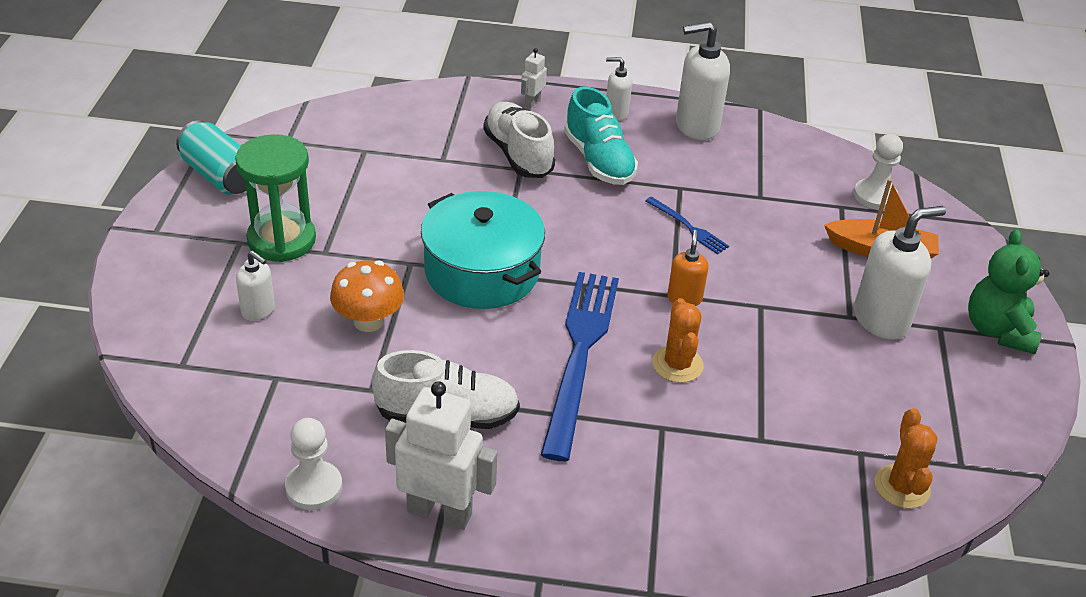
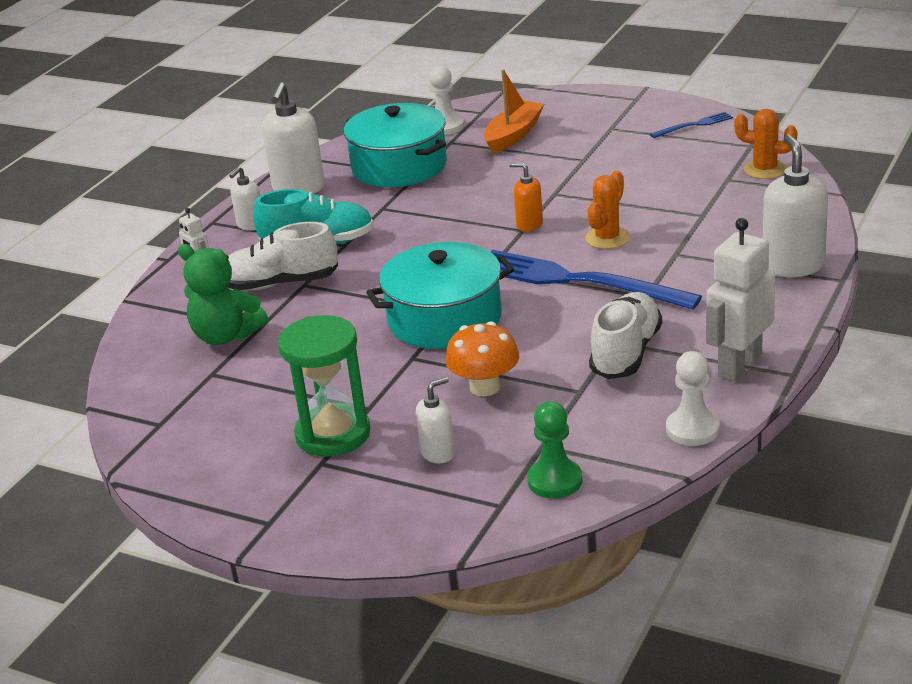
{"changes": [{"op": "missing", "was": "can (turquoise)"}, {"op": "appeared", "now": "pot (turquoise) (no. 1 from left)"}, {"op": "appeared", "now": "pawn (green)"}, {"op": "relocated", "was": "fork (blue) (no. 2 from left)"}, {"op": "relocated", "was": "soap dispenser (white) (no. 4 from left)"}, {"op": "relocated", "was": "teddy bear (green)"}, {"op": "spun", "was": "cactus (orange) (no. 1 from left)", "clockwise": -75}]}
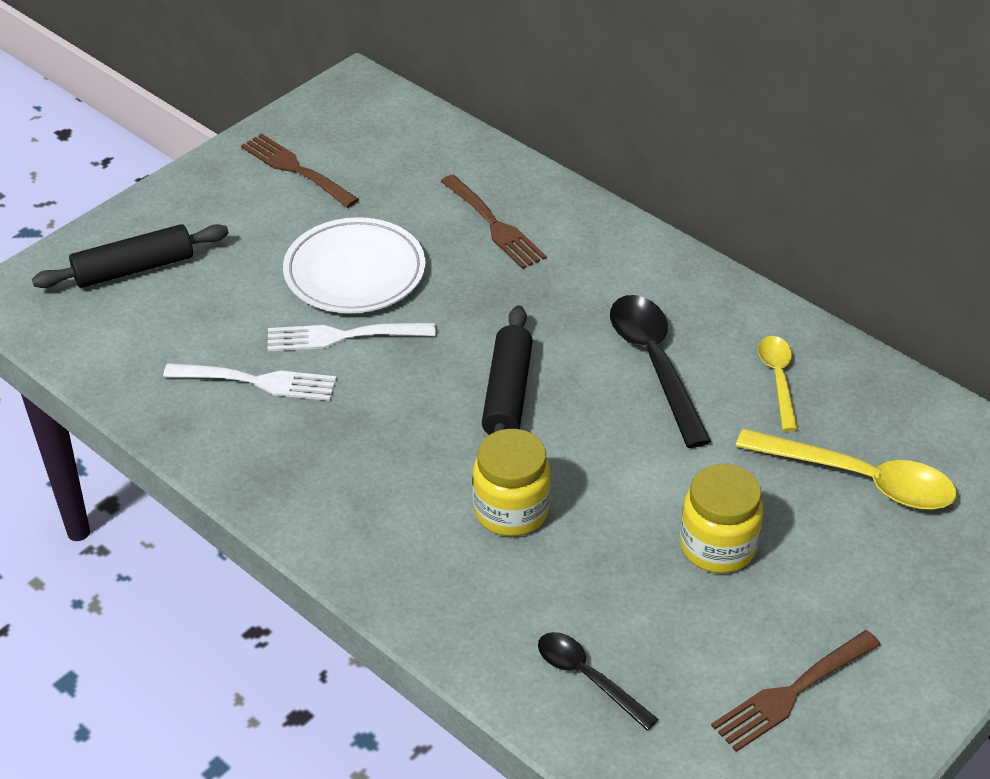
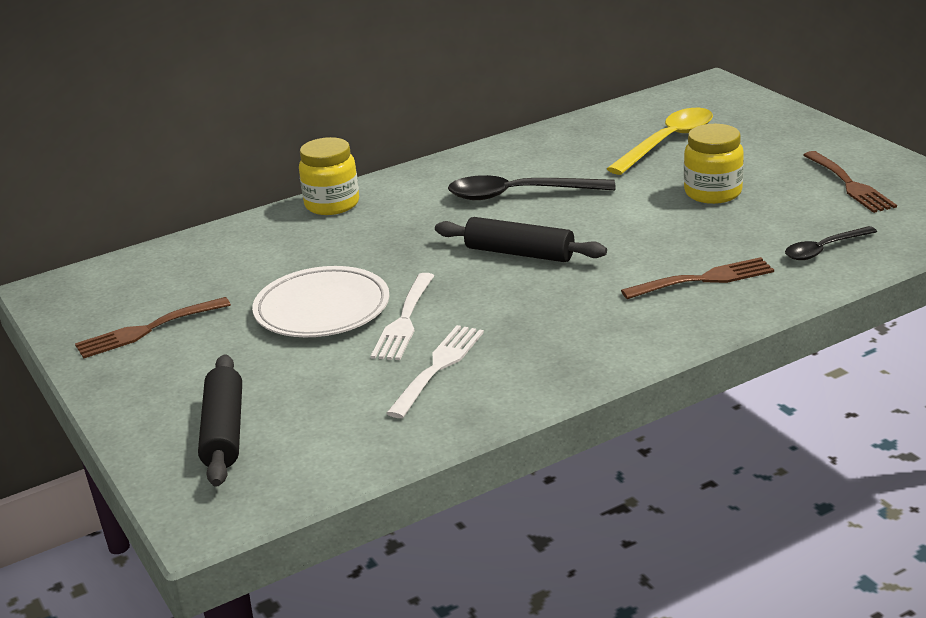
{"changes": [{"op": "missing", "was": "spoon (yellow) (no. 1 from left)"}, {"op": "relocated", "was": "fork (brown) (no. 2 from left)"}, {"op": "relocated", "was": "jar (yellow) (no. 1 from left)"}]}
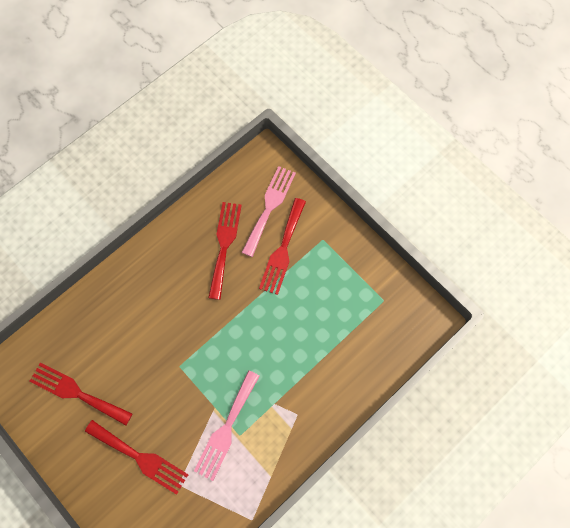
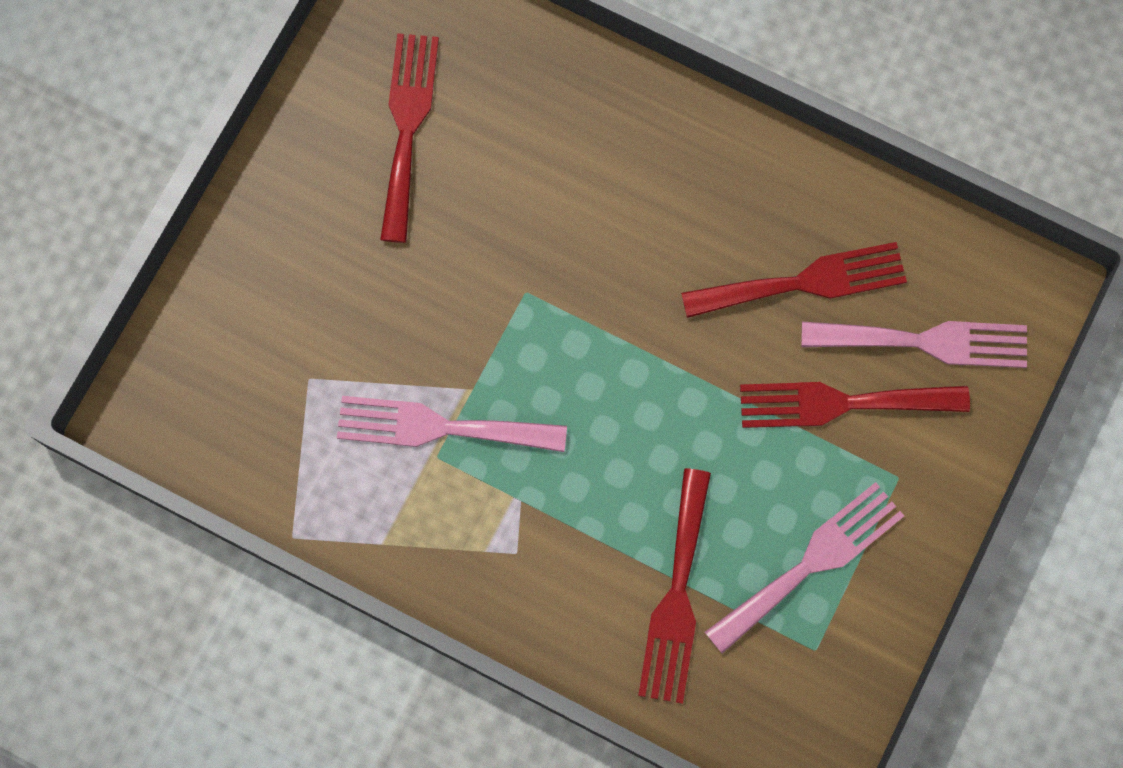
{"changes": [{"op": "appeared", "now": "fork (pink) (no. 2 from left)"}, {"op": "relocated", "was": "fork (red) (no. 2 from left)"}]}
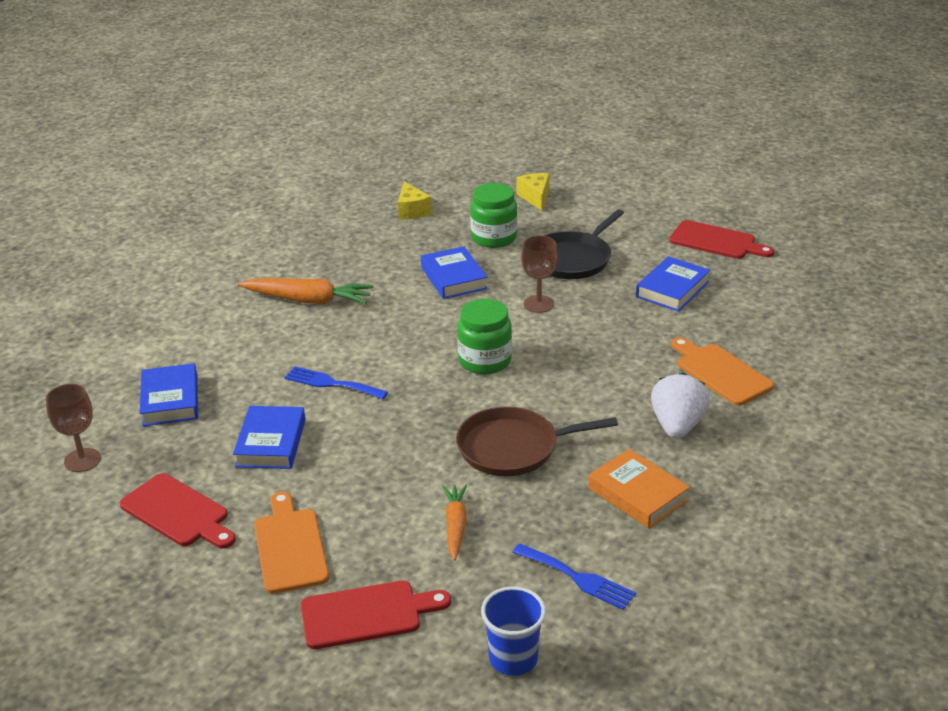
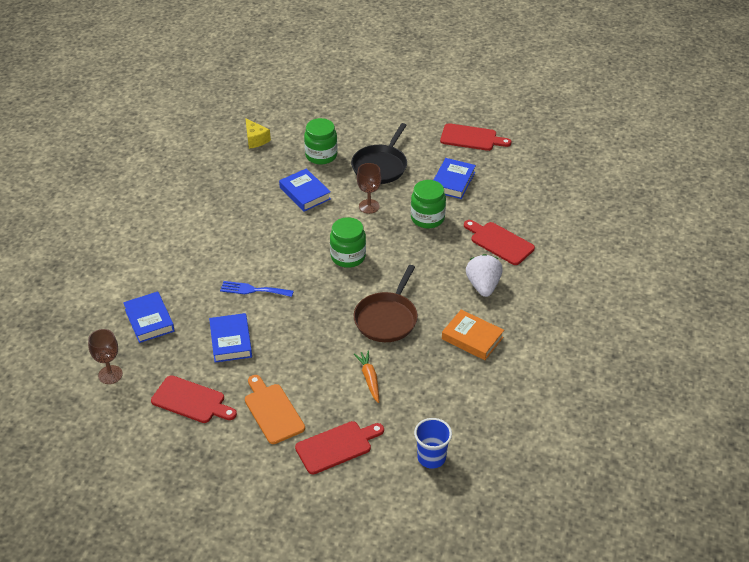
{"changes": [{"op": "missing", "was": "carrot (orange) (no. 1 from left)"}, {"op": "missing", "was": "fork (blue) (no. 2 from left)"}, {"op": "missing", "was": "cheese (yellow) (no. 2 from left)"}, {"op": "appeared", "now": "jar (green) (no. 3 from left)"}, {"op": "colour", "was": "cutting board (orange) (no. 2 from left)", "now": "cutting board (red) (no. 4 from left)"}, {"op": "spun", "was": "pan (brown)", "clockwise": -45}]}
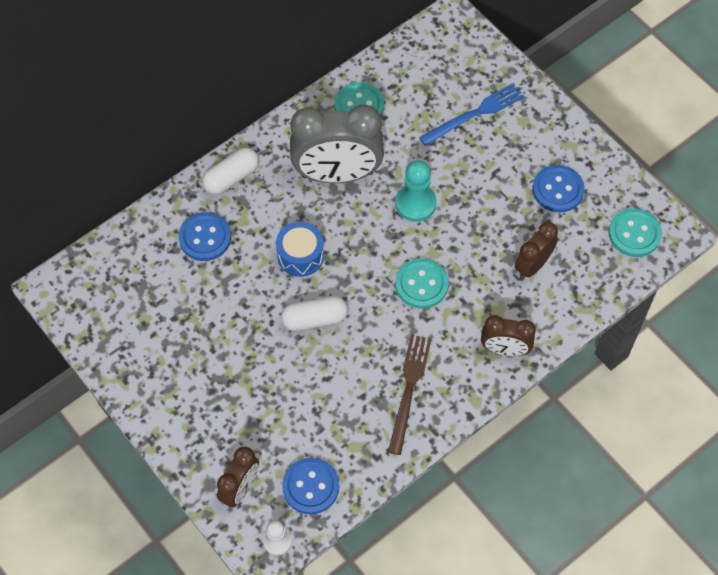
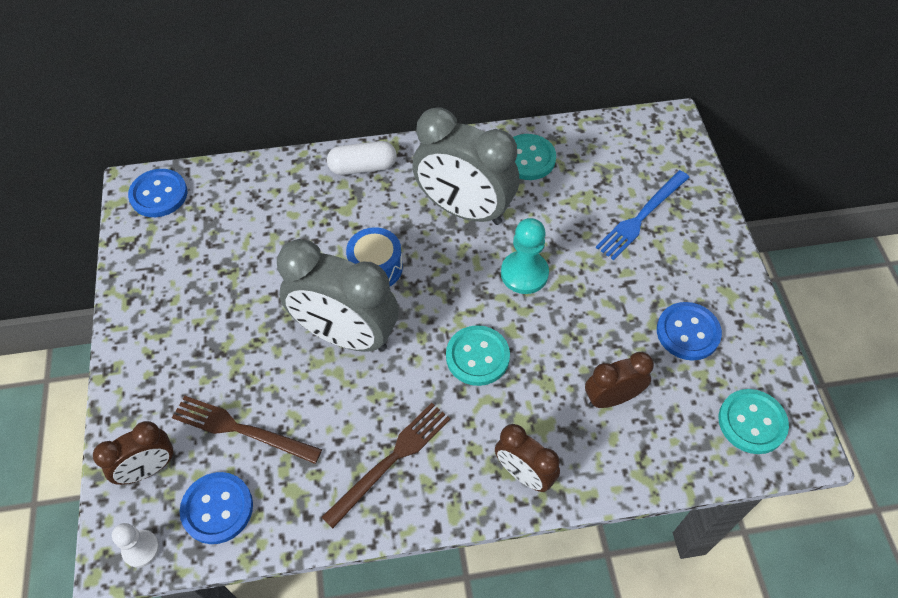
{"changes": [{"op": "appeared", "now": "fork (brown) (no. 1 from left)"}, {"op": "relocated", "was": "button (blue) (no. 1 from left)"}, {"op": "exchanged", "was": "capsule (white) (no. 2 from left)", "now": "clock (grey) (no. 1 from left)"}, {"op": "spun", "was": "fork (blue)", "clockwise": 135}]}
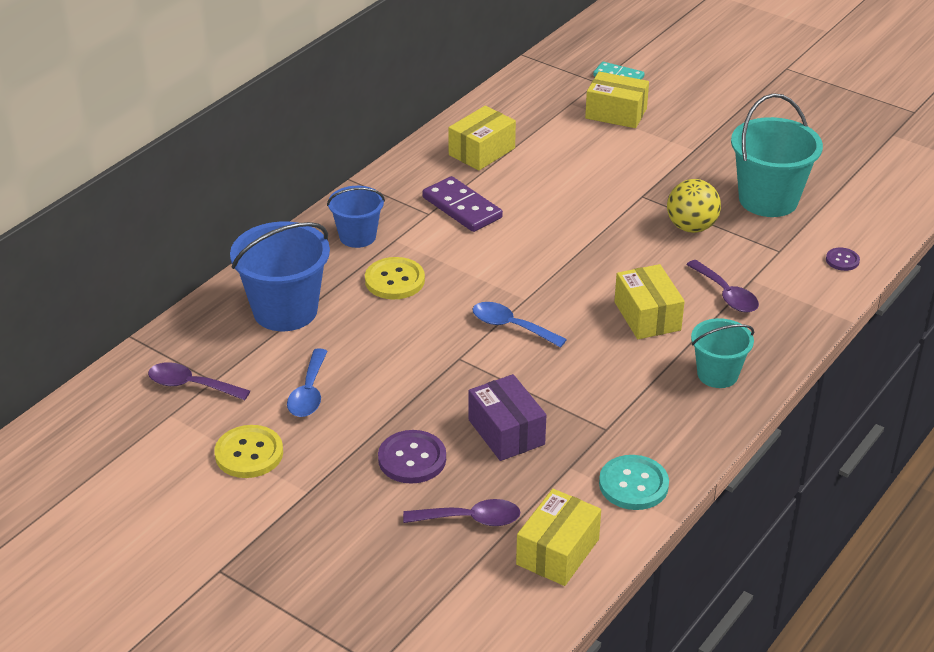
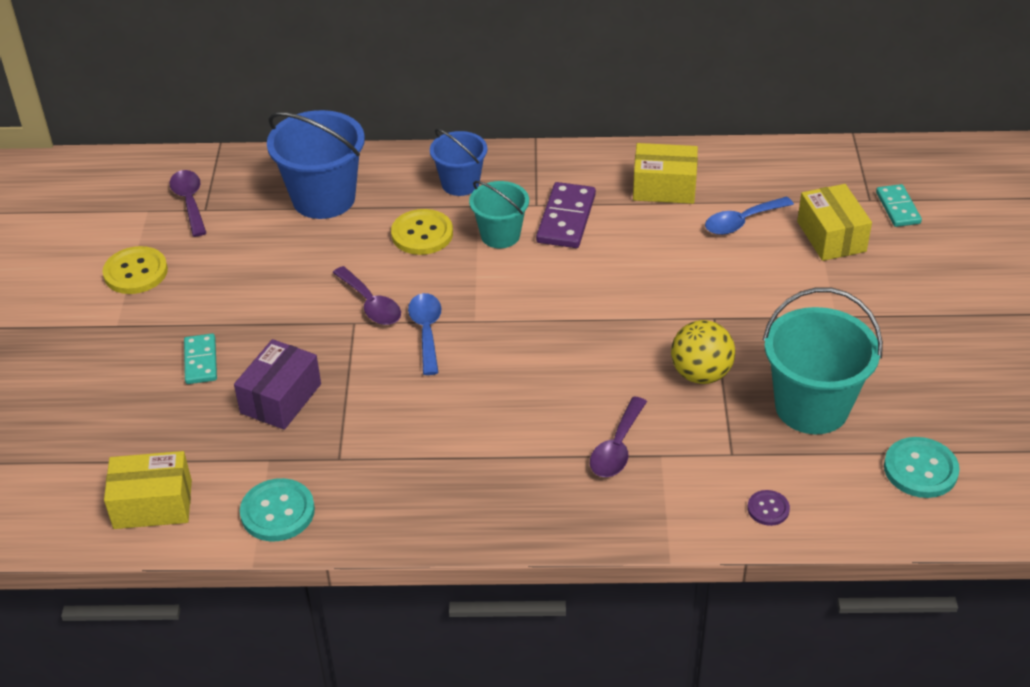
{"changes": [{"op": "missing", "was": "box (yellow) (no. 4 from left)"}, {"op": "appeared", "now": "button (turquoise) (no. 2 from left)"}, {"op": "relocated", "was": "spoon (blue) (no. 1 from left in the first image)", "now": "spoon (blue) (no. 2 from left)"}, {"op": "relocated", "was": "spoon (purple) (no. 2 from left)"}, {"op": "relocated", "was": "bucket (turquoise) (no. 1 from left)"}, {"op": "exchanged", "was": "button (purple) (no. 1 from left)", "now": "domino (turquoise) (no. 1 from left)"}]}
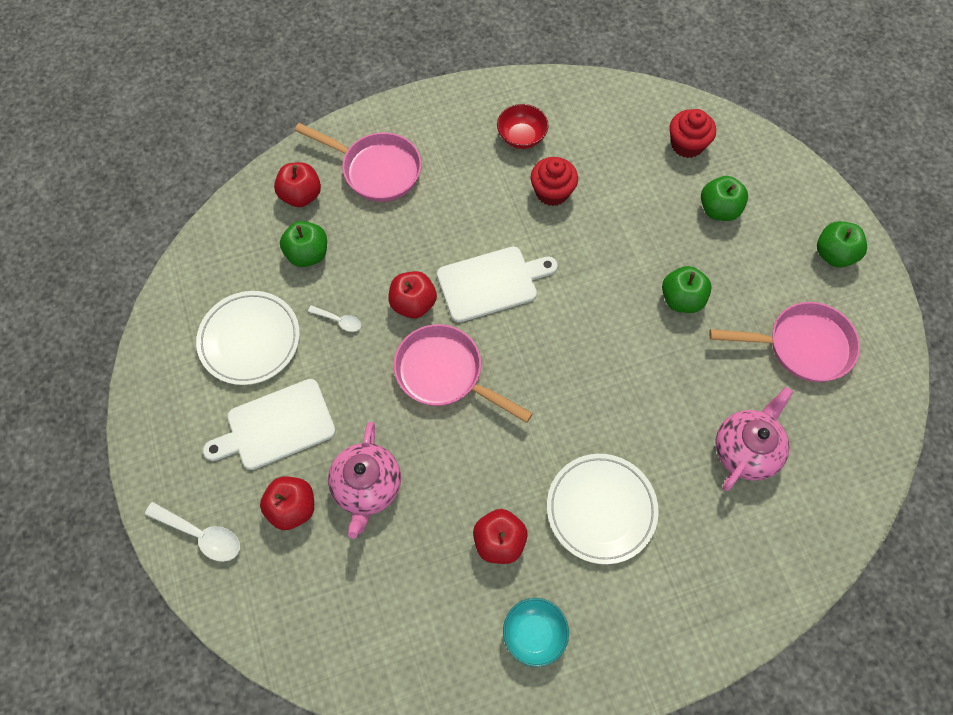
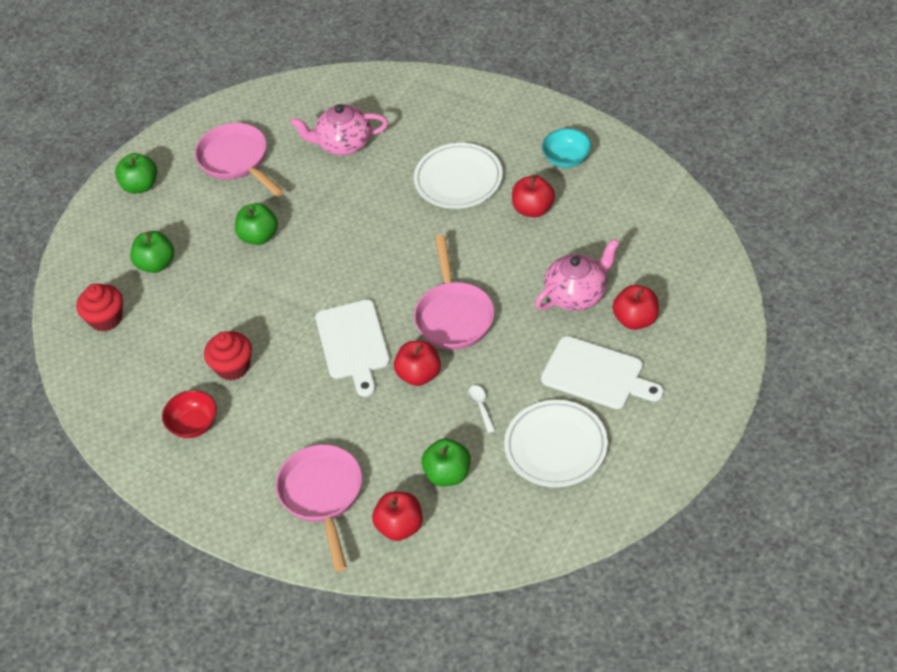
{"changes": [{"op": "missing", "was": "spoon (white) (no. 1 from left)"}, {"op": "spun", "was": "cutting board (white) (no. 2 from left in the first image)", "clockwise": -135}]}
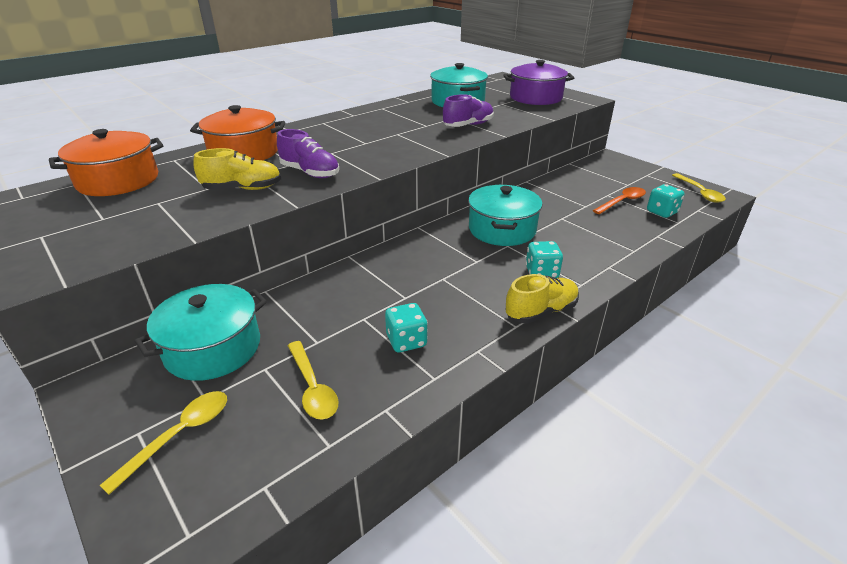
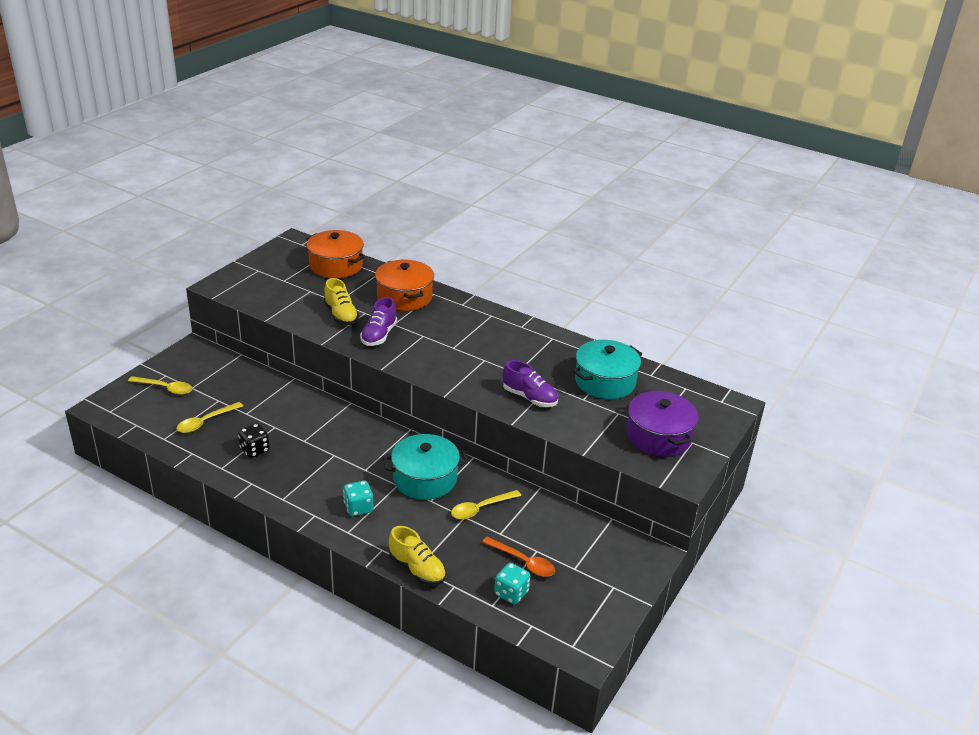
{"changes": [{"op": "missing", "was": "pot (turquoise) (no. 1 from left)"}, {"op": "relocated", "was": "shoe (yellow) (no. 2 from left)"}, {"op": "relocated", "was": "spoon (yellow) (no. 3 from left)"}, {"op": "colour", "was": "dice (turquoise) (no. 1 from left)", "now": "dice (black)"}]}
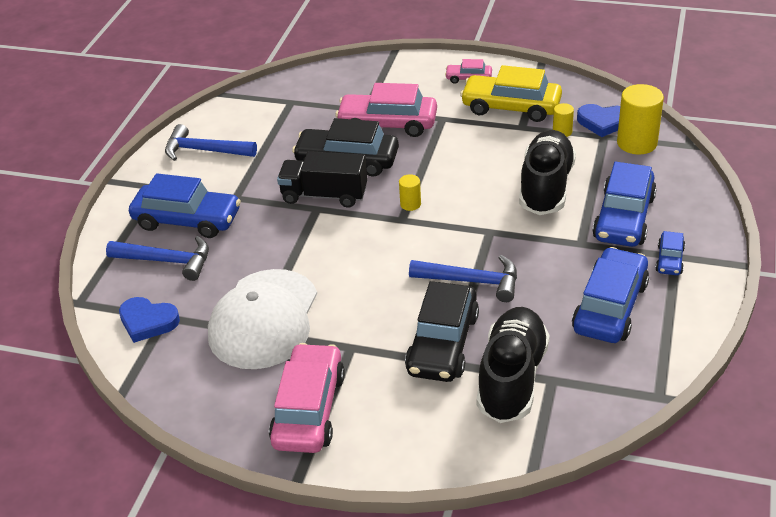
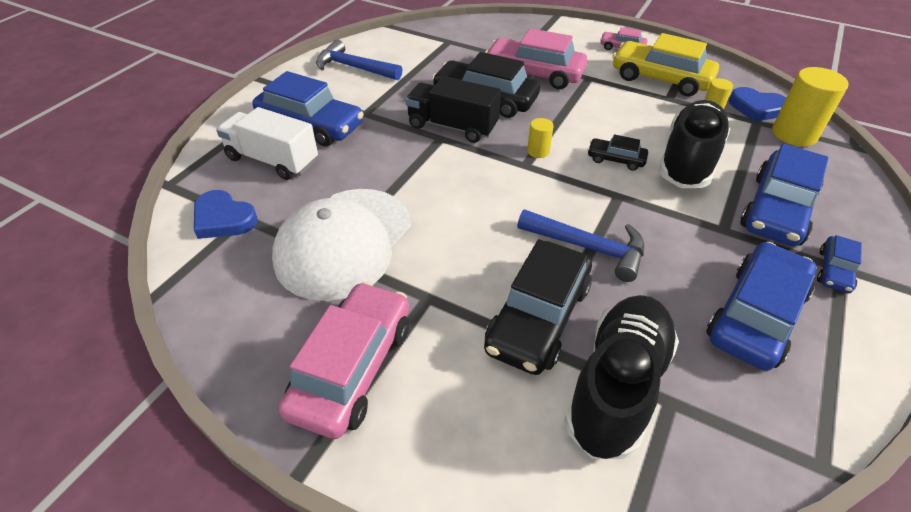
{"changes": [{"op": "appeared", "now": "car (black) (no. 3 from left)"}, {"op": "exchanged", "was": "hammer (blue) (no. 1 from left)", "now": "truck (white)"}]}
